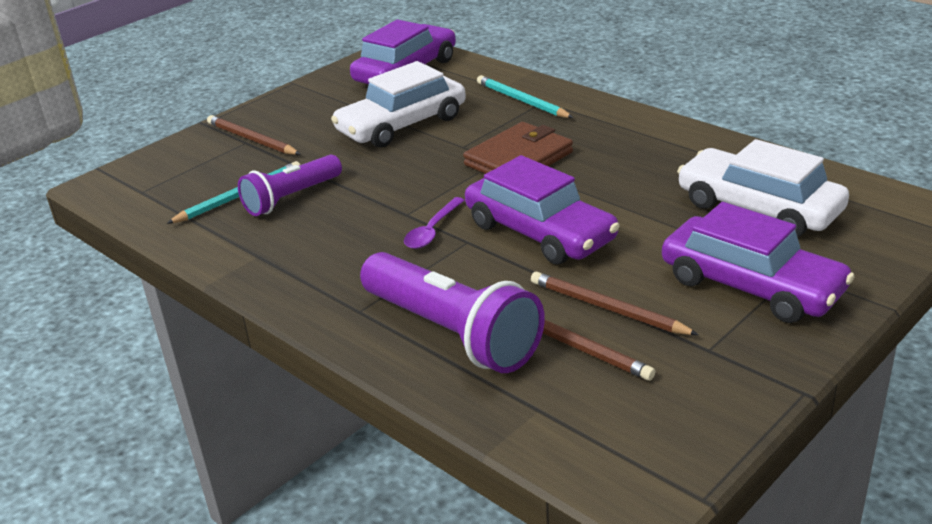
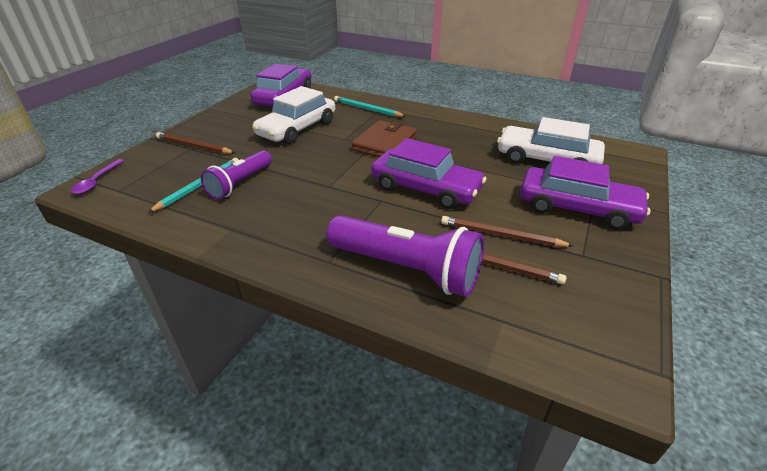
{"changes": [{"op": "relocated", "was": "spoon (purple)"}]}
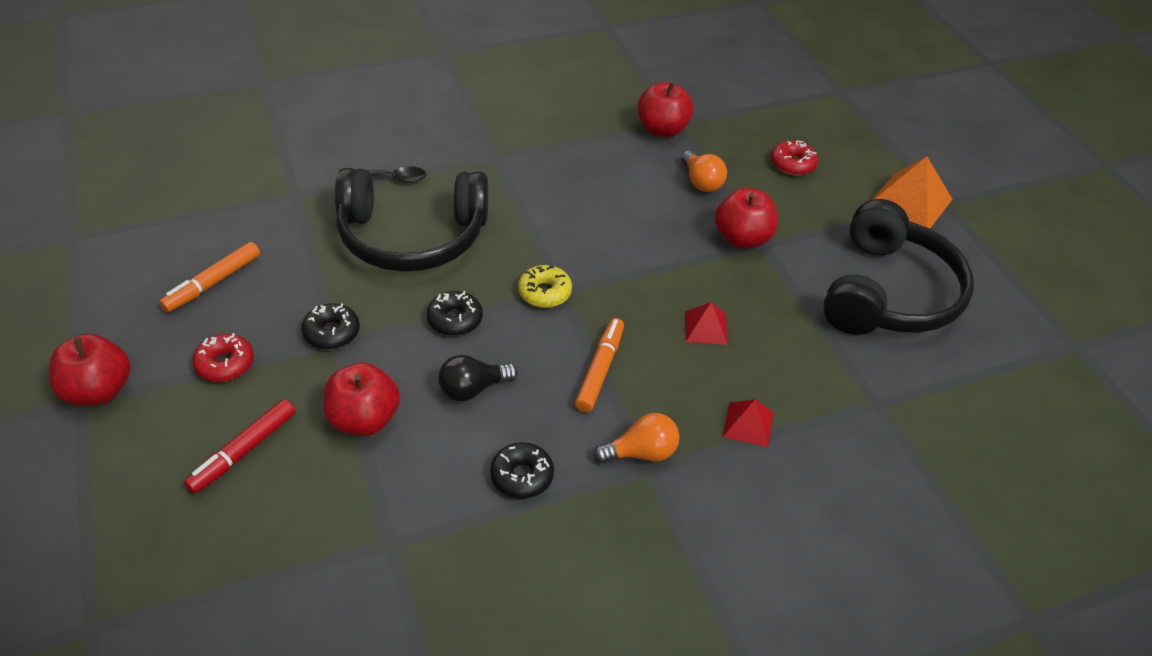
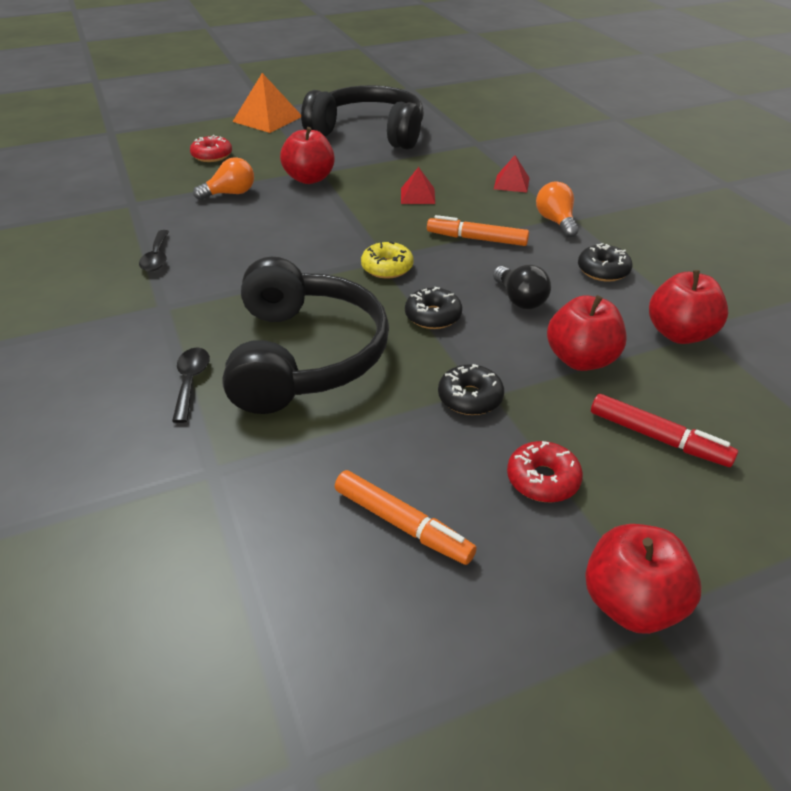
{"changes": [{"op": "appeared", "now": "spoon (black) (no. 1 from left)"}, {"op": "relocated", "was": "apple (red) (no. 3 from left in the first image)", "now": "apple (red) (no. 4 from left)"}]}
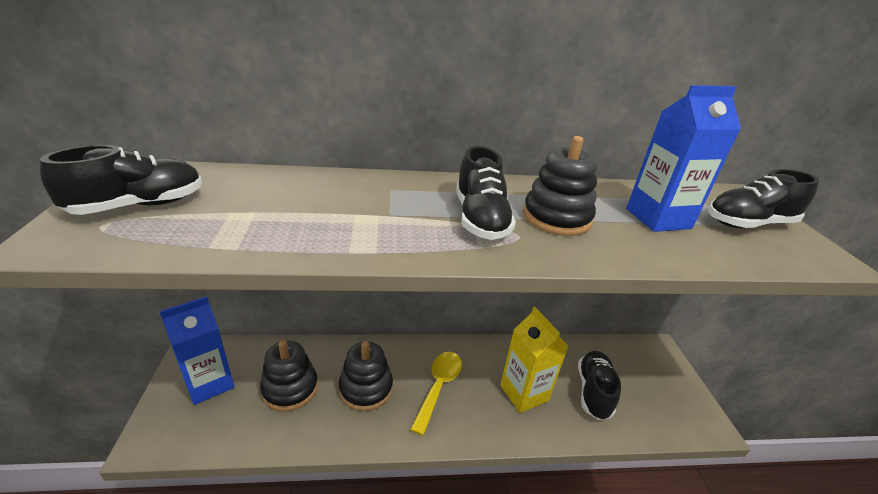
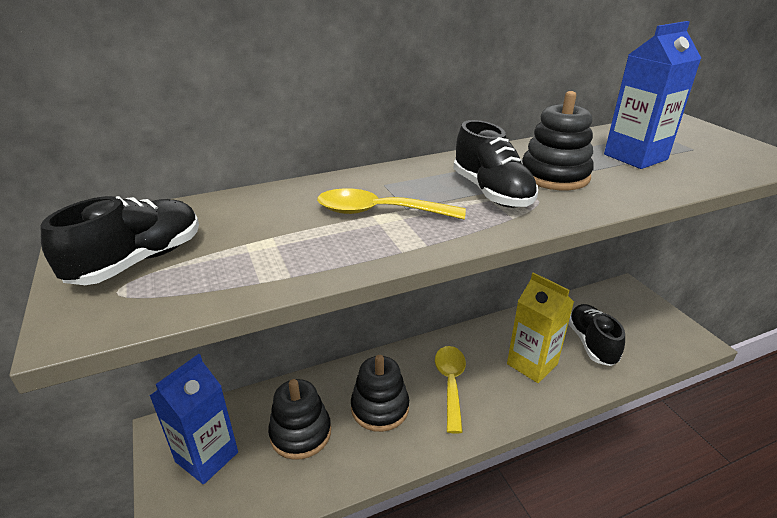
{"changes": [{"op": "missing", "was": "shoe (black) (no. 4 from left)"}, {"op": "appeared", "now": "spoon (yellow) (no. 1 from left)"}]}
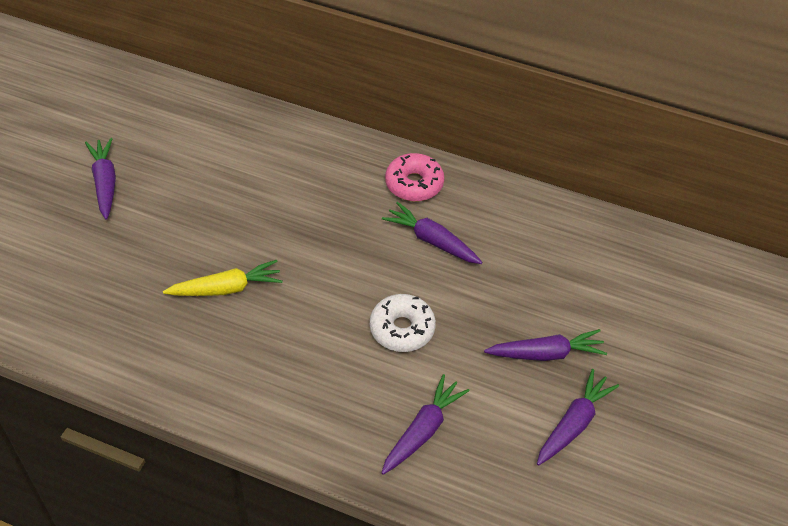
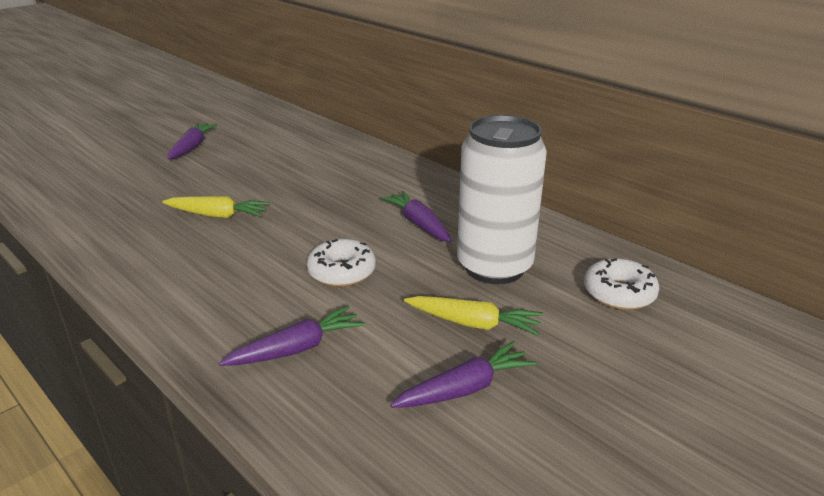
{"changes": [{"op": "missing", "was": "donut (pink)"}, {"op": "appeared", "now": "can (white)"}, {"op": "appeared", "now": "donut (white) (no. 2 from left)"}, {"op": "colour", "was": "carrot (purple) (no. 4 from left)", "now": "carrot (yellow) (no. 2 from left)"}]}
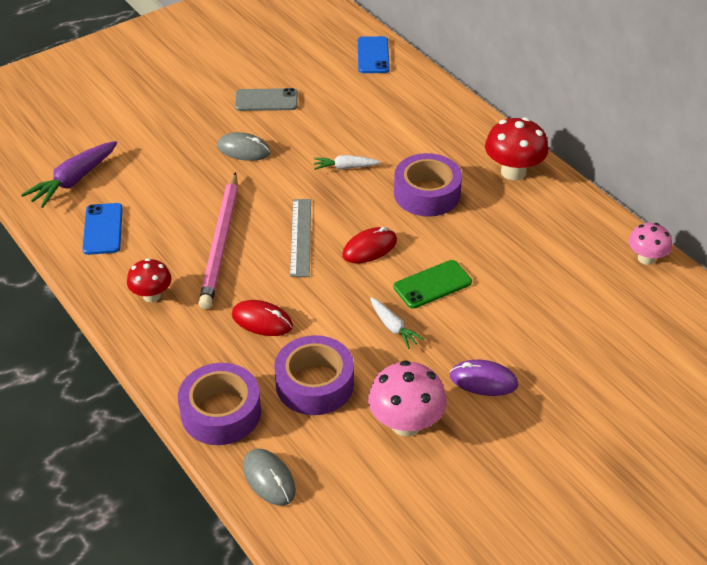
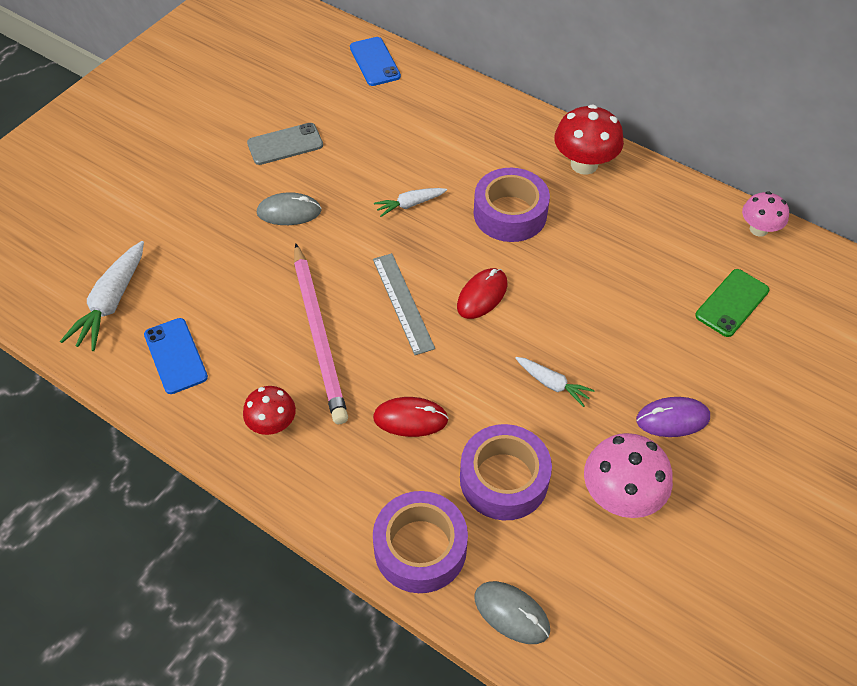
{"changes": [{"op": "relocated", "was": "phone (green)"}, {"op": "colour", "was": "carrot (purple)", "now": "carrot (white) (no. 1 from left)"}]}
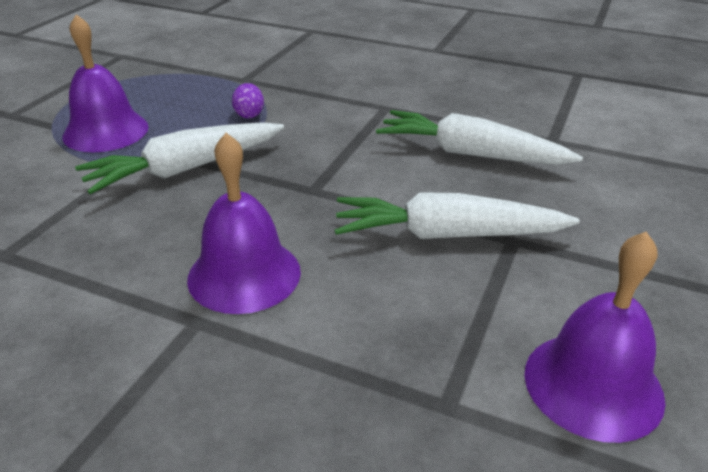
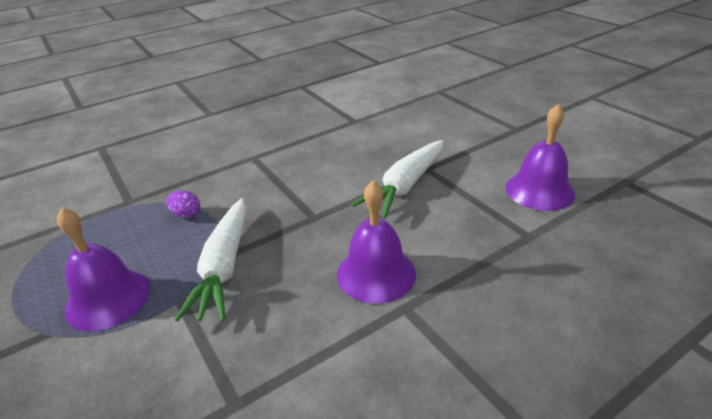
{"changes": [{"op": "missing", "was": "carrot (white) (no. 3 from left)"}]}
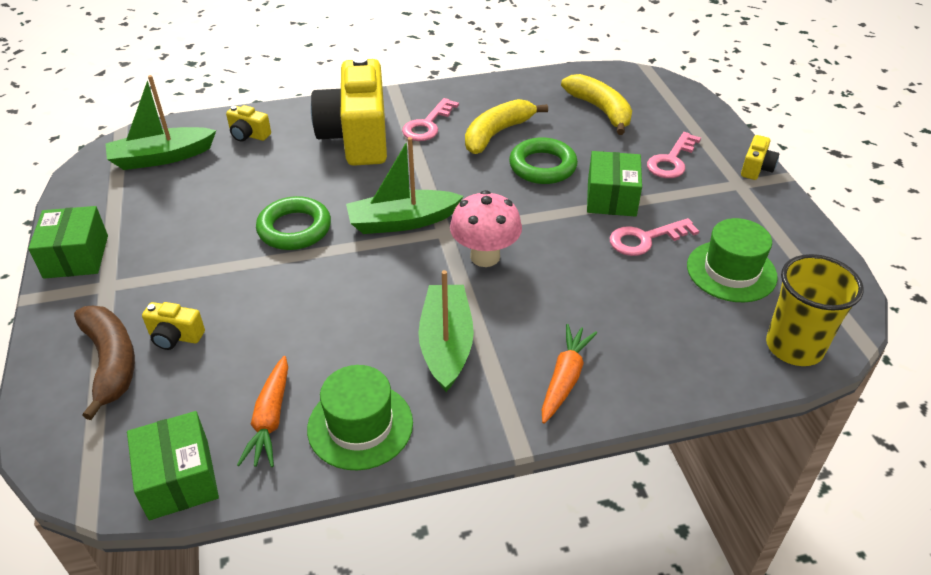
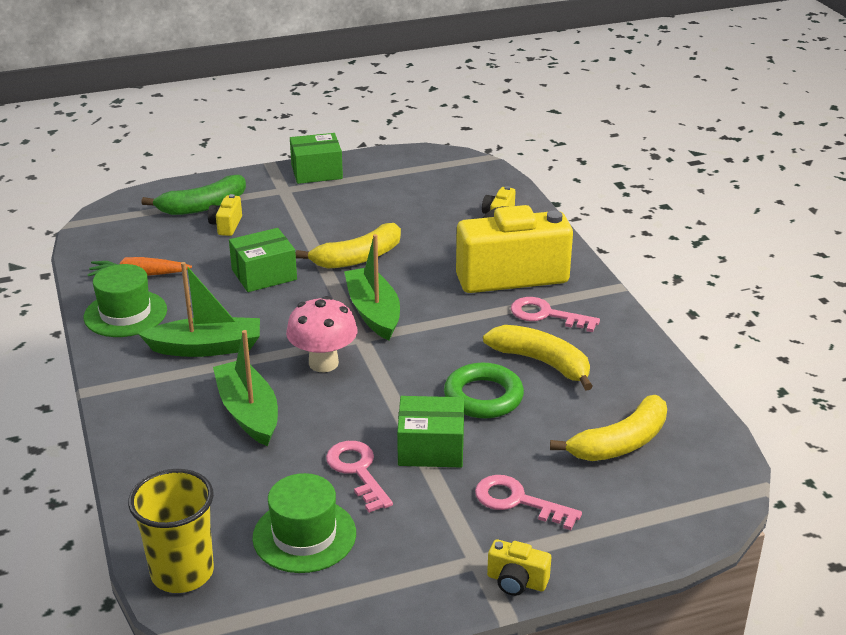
{"changes": [{"op": "missing", "was": "carrot (orange) (no. 2 from left)"}, {"op": "relocated", "was": "boat (green) (no. 1 from left in the first image)", "now": "boat (green) (no. 2 from left)"}, {"op": "relocated", "was": "box (green) (no. 2 from left in the first image)", "now": "box (green) (no. 1 from left)"}, {"op": "exchanged", "was": "ring (green) (no. 1 from left)", "now": "banana (yellow) (no. 1 from left)"}, {"op": "colour", "was": "banana (brown)", "now": "banana (green)"}]}
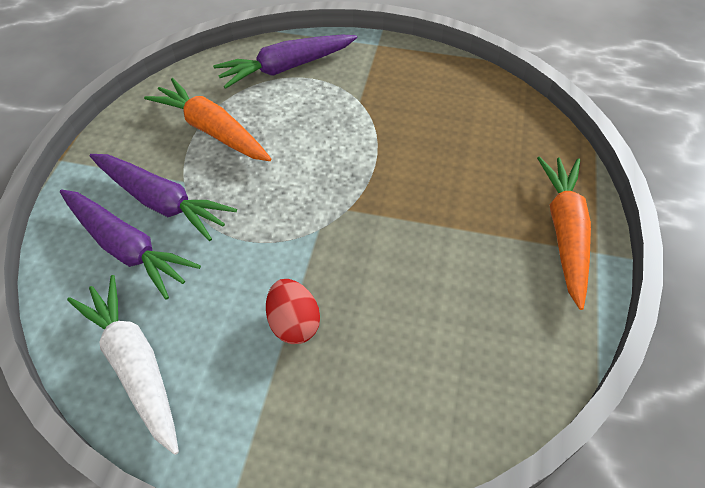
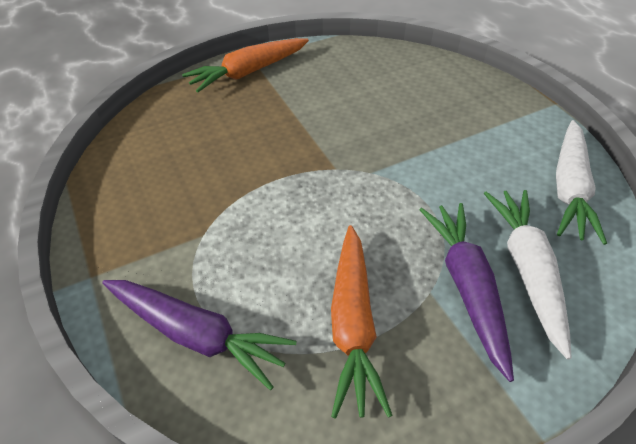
{"changes": [{"op": "missing", "was": "egg (red)"}, {"op": "colour", "was": "carrot (purple) (no. 1 from left)", "now": "carrot (white) (no. 1 from left)"}]}
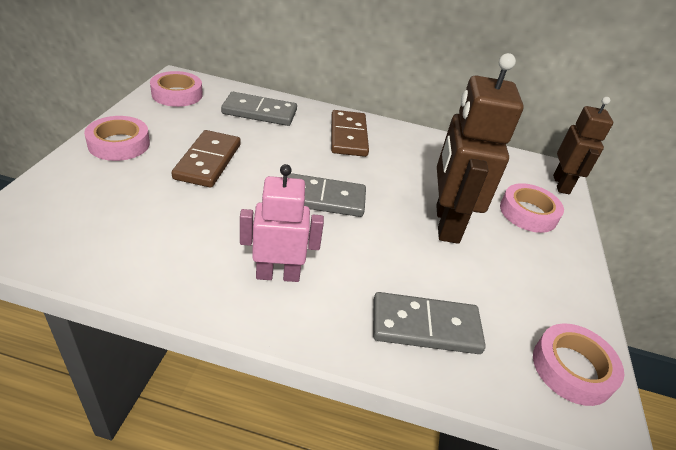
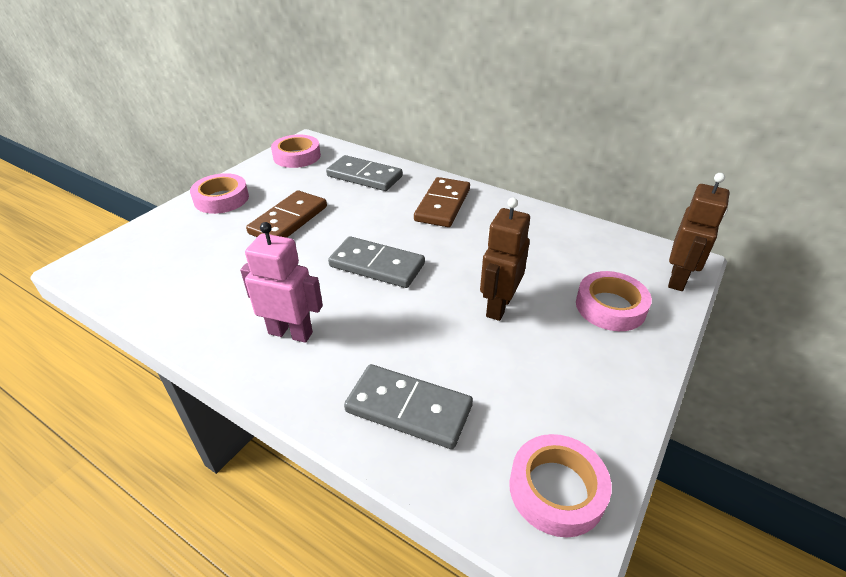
{"changes": [{"op": "size", "was": "robot (brown) (no. 1 from left)", "ratio": 0.64}]}
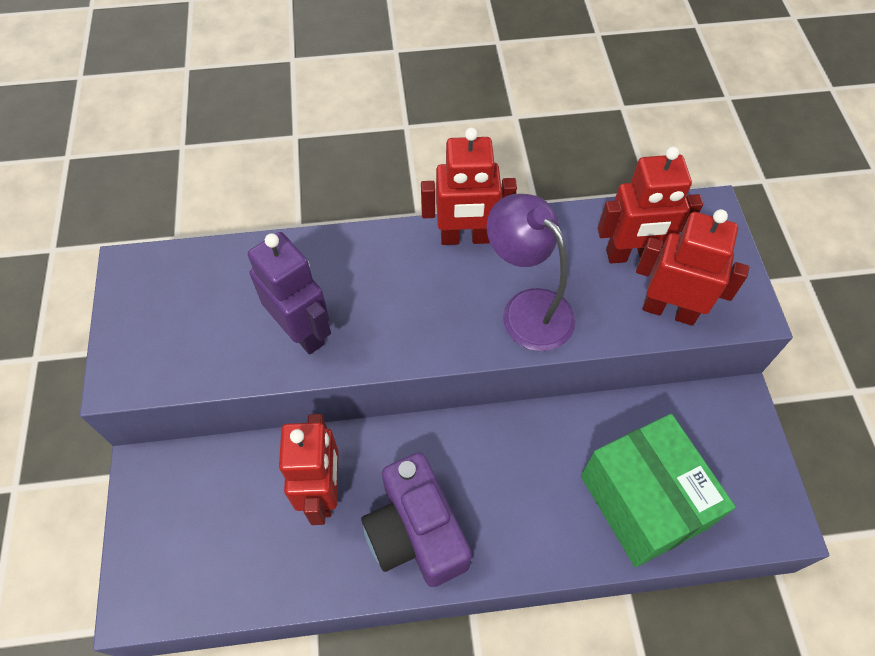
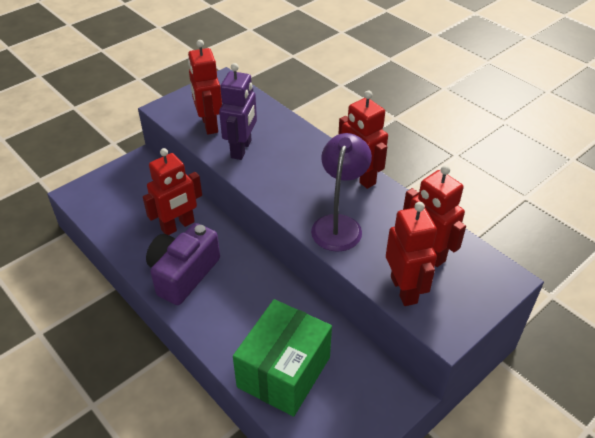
{"changes": [{"op": "appeared", "now": "robot (red) (no. 2 from left)"}]}
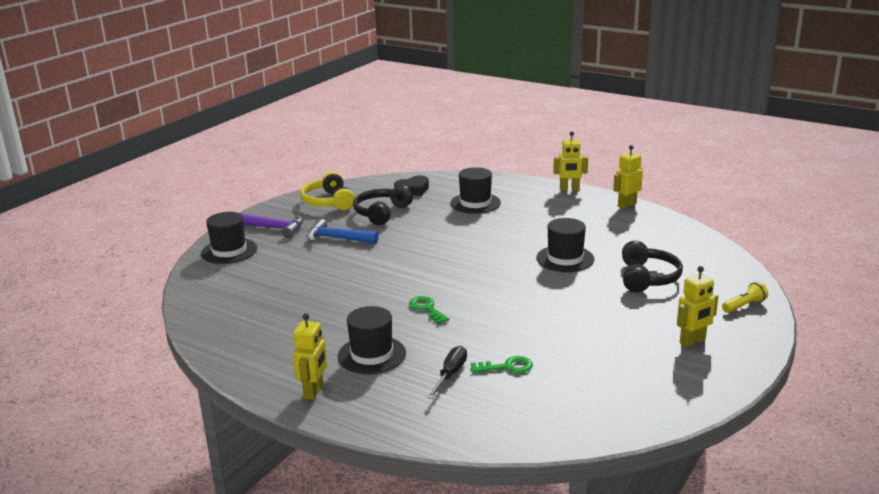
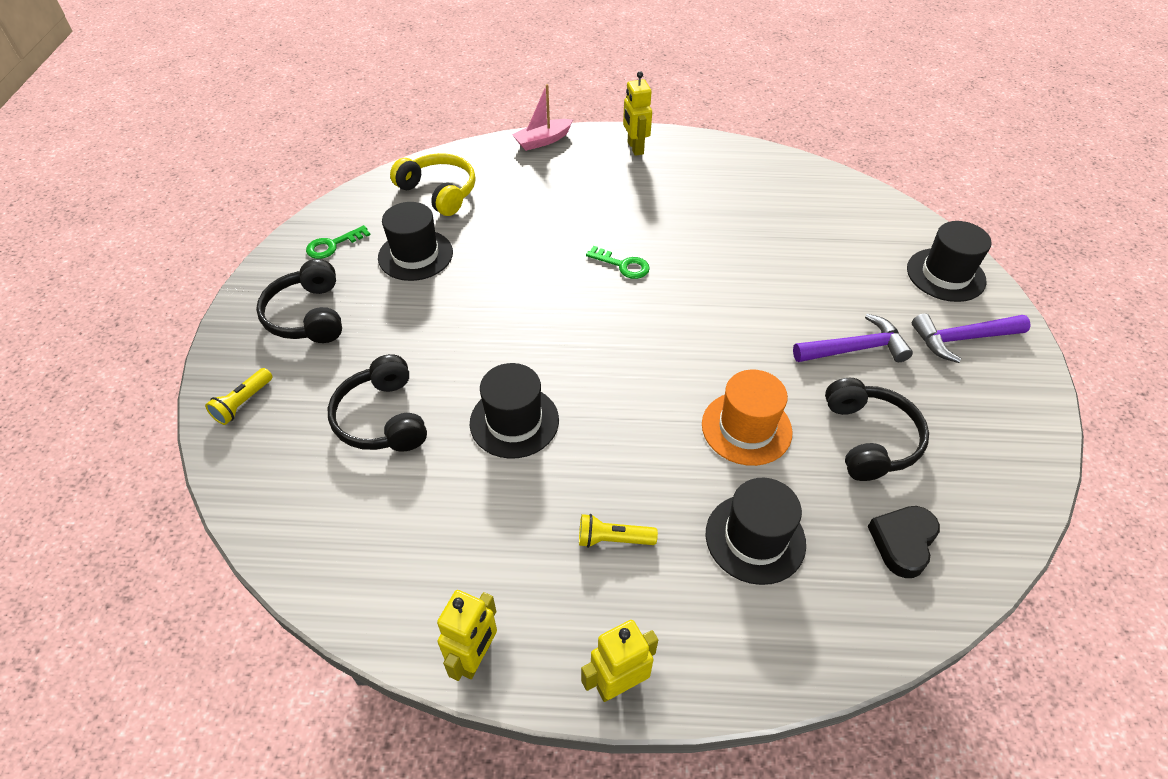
{"changes": [{"op": "missing", "was": "screwdriver (black)"}, {"op": "appeared", "now": "boat (pink)"}, {"op": "appeared", "now": "flashlight (yellow) (no. 2 from left)"}, {"op": "appeared", "now": "hat (orange)"}, {"op": "relocated", "was": "headphones (yellow)"}, {"op": "relocated", "was": "hat (black) (no. 2 from left in the first image)", "now": "hat (black) (no. 1 from left)"}, {"op": "relocated", "was": "key (green) (no. 2 from left in the first image)", "now": "key (green) (no. 1 from left)"}, {"op": "exchanged", "was": "robot (yellow) (no. 4 from left)", "now": "headphones (black) (no. 1 from left)"}, {"op": "colour", "was": "hammer (blue)", "now": "hammer (purple) (no. 1 from left)"}]}
